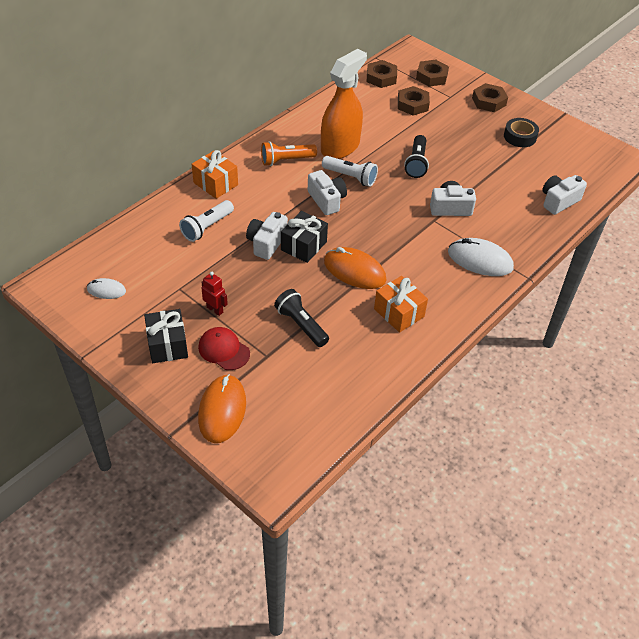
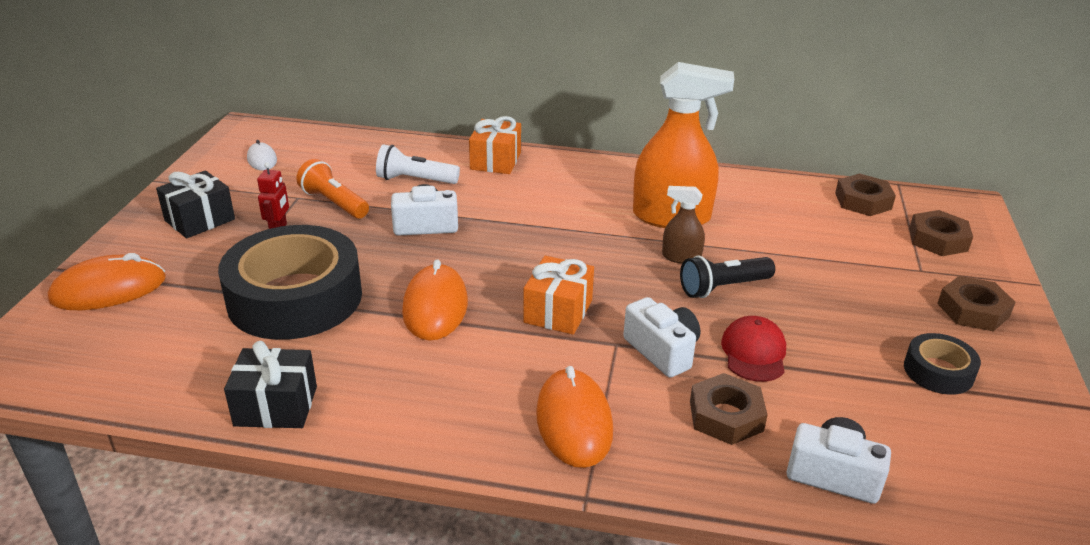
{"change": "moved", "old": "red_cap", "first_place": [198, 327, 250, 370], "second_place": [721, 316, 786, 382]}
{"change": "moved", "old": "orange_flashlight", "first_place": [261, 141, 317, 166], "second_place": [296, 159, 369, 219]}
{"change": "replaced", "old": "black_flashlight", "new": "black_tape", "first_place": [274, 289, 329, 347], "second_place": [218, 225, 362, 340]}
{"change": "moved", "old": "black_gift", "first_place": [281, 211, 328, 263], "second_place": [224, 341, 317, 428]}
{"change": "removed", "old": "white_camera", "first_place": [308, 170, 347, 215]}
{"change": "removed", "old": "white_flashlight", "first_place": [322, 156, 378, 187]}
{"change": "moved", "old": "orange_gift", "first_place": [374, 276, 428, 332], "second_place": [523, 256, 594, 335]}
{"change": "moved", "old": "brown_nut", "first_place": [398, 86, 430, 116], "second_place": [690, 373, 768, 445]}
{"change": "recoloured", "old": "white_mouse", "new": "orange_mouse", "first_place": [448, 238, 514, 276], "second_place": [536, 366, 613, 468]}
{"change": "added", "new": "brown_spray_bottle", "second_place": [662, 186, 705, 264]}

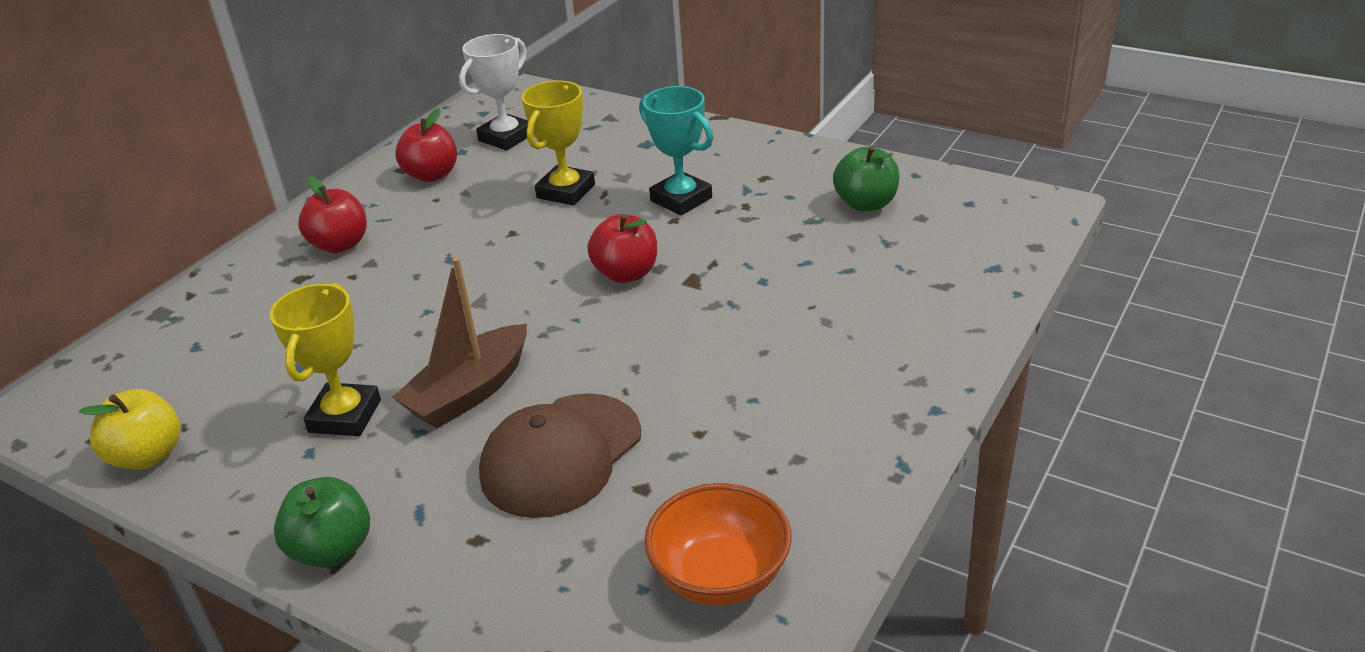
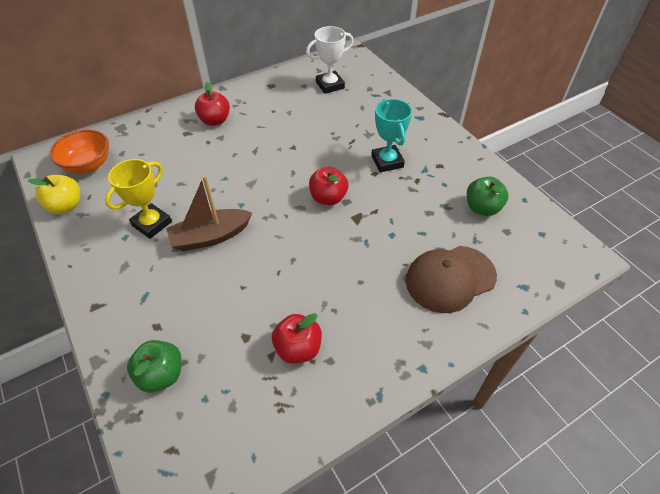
{"change": "moved", "old": "green_apple", "first_place": [274, 477, 370, 568], "second_place": [127, 340, 181, 393]}
{"change": "moved", "old": "red_apple", "first_place": [395, 108, 457, 182], "second_place": [272, 313, 322, 364]}
{"change": "moved", "old": "brown_cap", "first_place": [479, 393, 641, 518], "second_place": [406, 246, 497, 313]}
{"change": "removed", "old": "yellow_trophy", "first_place": [522, 81, 595, 205]}
{"change": "moved", "old": "orange_bowl", "first_place": [644, 483, 791, 606], "second_place": [49, 129, 109, 174]}

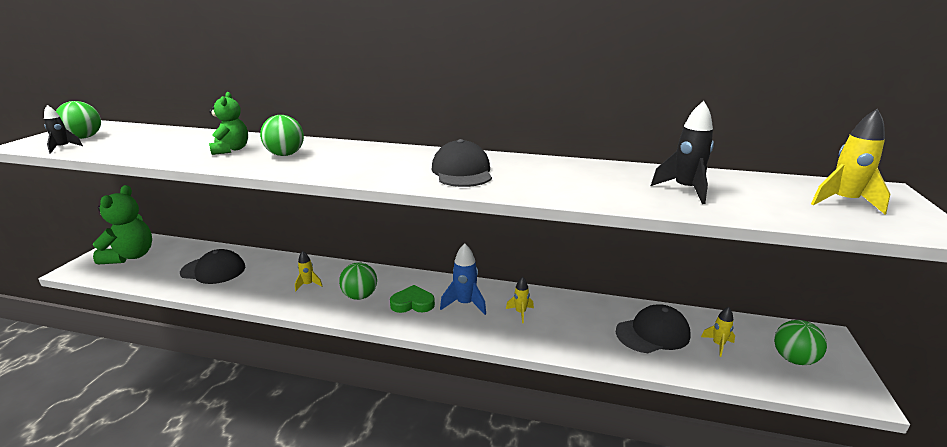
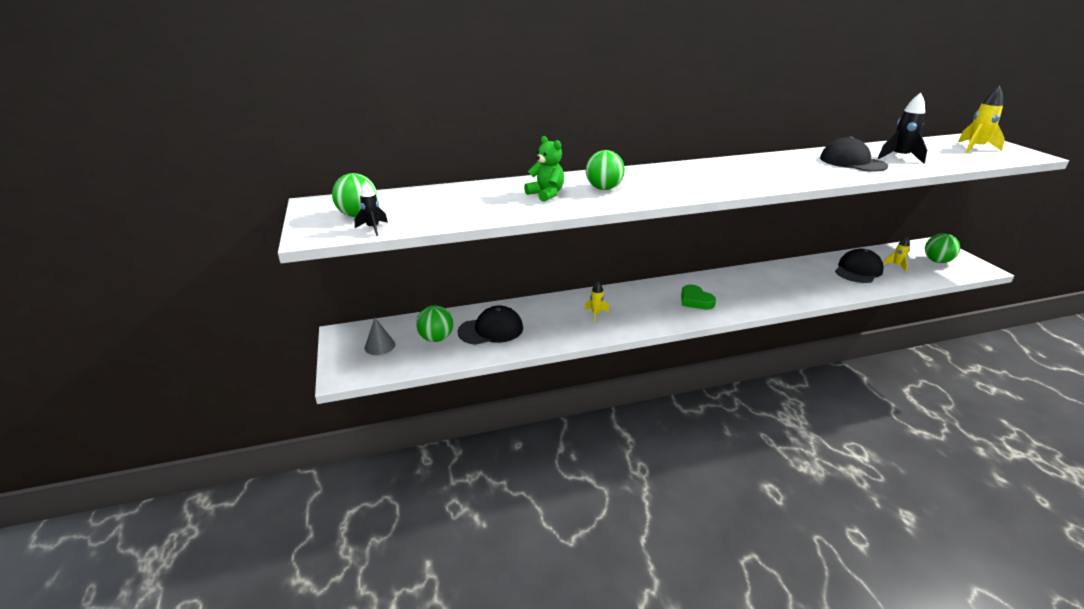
{"change": "replaced", "old": "green_teddy_bear", "new": "grey_cone", "first_place": [93, 185, 152, 264], "second_place": [365, 318, 395, 355]}
{"change": "moved", "old": "green_ball", "first_place": [339, 262, 377, 300], "second_place": [416, 305, 453, 342]}
{"change": "turned", "old": "green_heart", "first_place": [390, 285, 435, 313], "second_place": [681, 284, 716, 309], "degrees": -90}
{"change": "moved", "old": "black_cap", "first_place": [431, 139, 492, 187], "second_place": [820, 136, 888, 172]}
{"change": "removed", "old": "blue_rocket", "first_place": [440, 243, 486, 315]}
{"change": "removed", "old": "yellow_rocket", "first_place": [506, 277, 534, 323]}

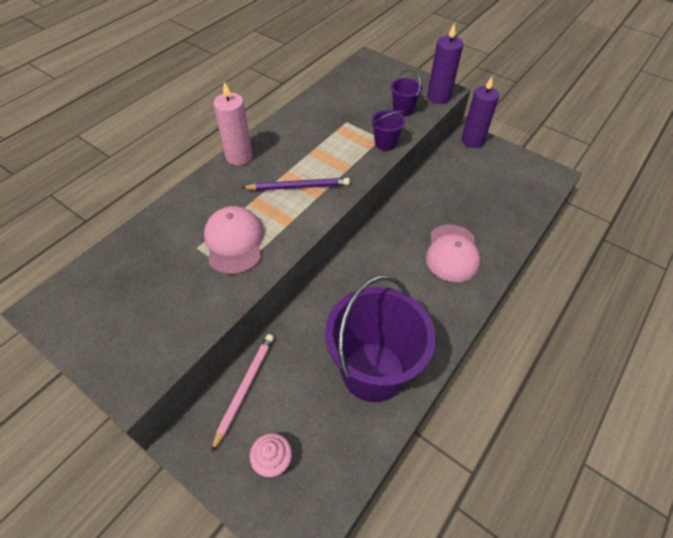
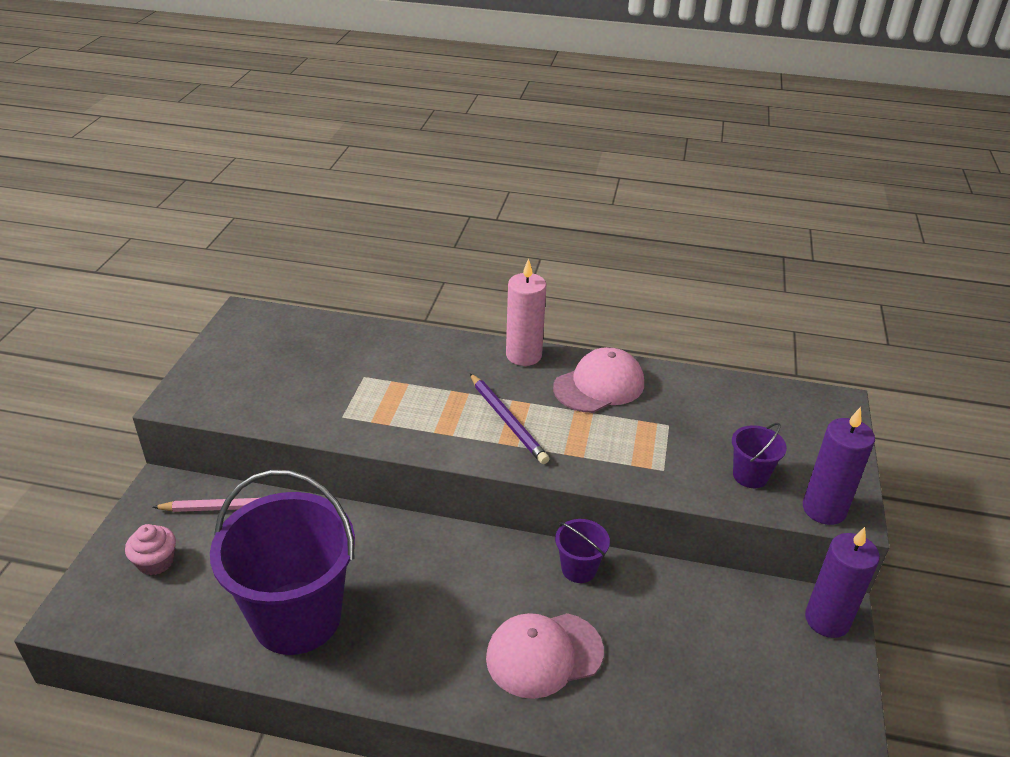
{"change": "moved", "old": "pink_cap", "first_place": [204, 206, 264, 275], "second_place": [553, 347, 644, 413]}
{"change": "moved", "old": "purple_bucket", "first_place": [371, 110, 405, 151], "second_place": [555, 519, 610, 583]}

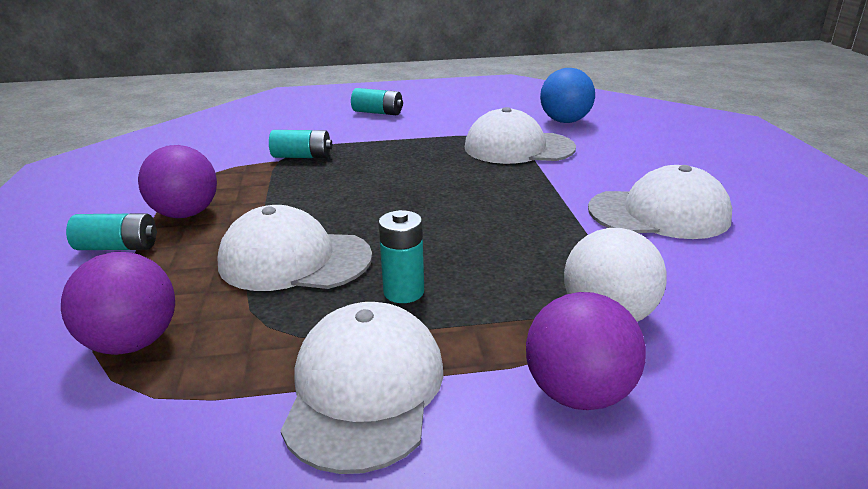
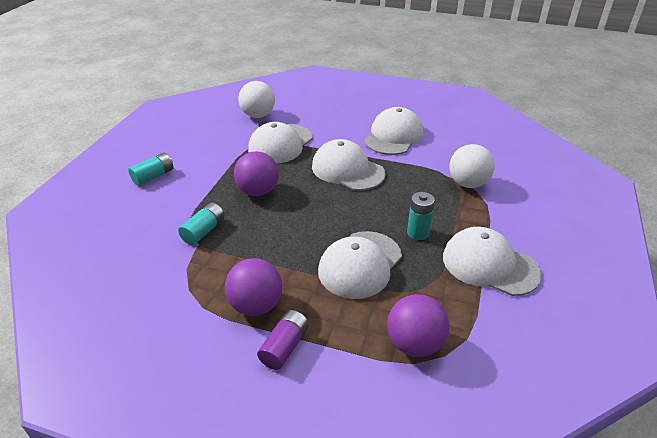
{"change": "recoloured", "old": "turquoise_battery", "new": "purple_battery", "first_place": [66, 213, 157, 250], "second_place": [257, 310, 309, 370]}
{"change": "moved", "old": "purple_ball", "first_place": [526, 292, 646, 410], "second_place": [234, 151, 279, 196]}
{"change": "recoloured", "old": "blue_ball", "new": "white_ball", "first_place": [540, 68, 595, 123], "second_place": [238, 81, 275, 118]}
{"change": "added", "new": "white_cap", "second_place": [312, 139, 386, 191]}

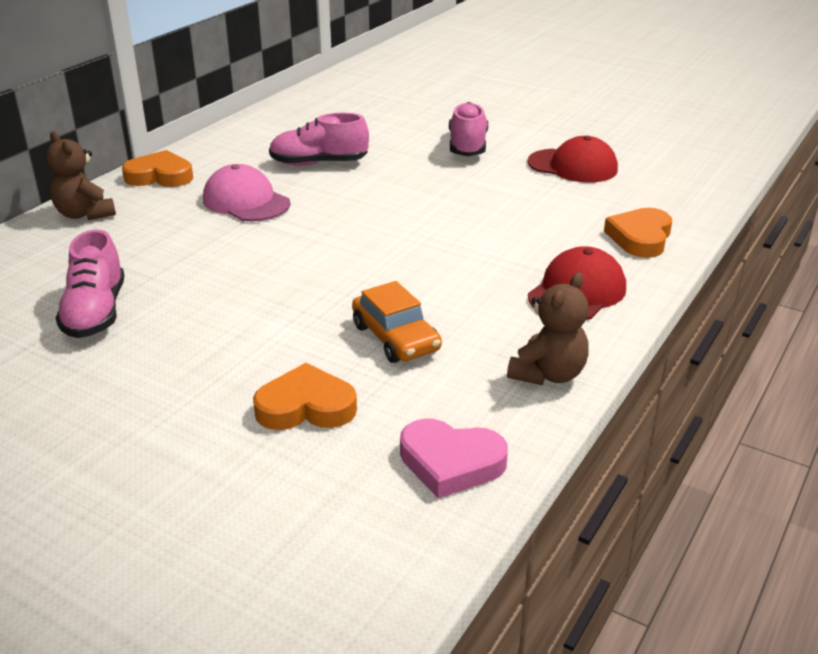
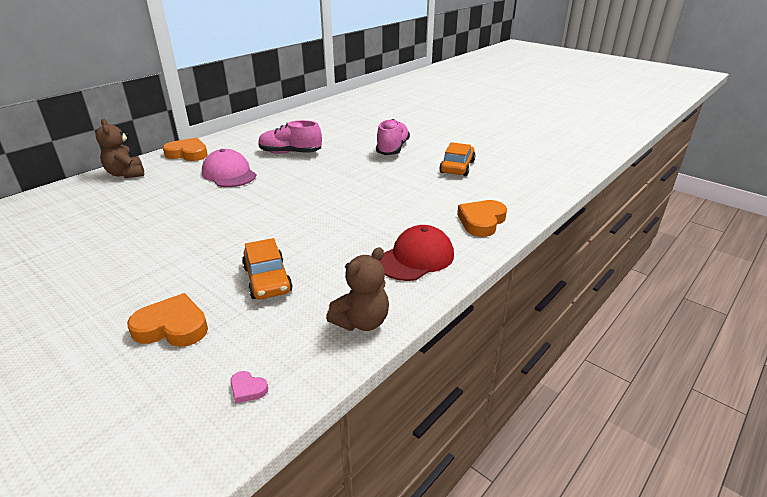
{"change": "removed", "old": "pink_shoe", "first_place": [56, 230, 124, 338]}
{"change": "resized", "old": "pink_heart", "first_place": [400, 418, 508, 498], "second_place": [230, 371, 268, 403], "factor": 0.46}
{"change": "replaced", "old": "red_cap", "new": "orange_car", "first_place": [527, 136, 618, 182], "second_place": [439, 142, 476, 176]}

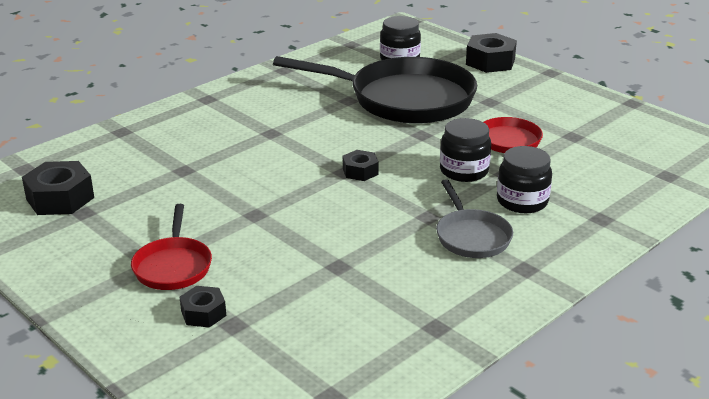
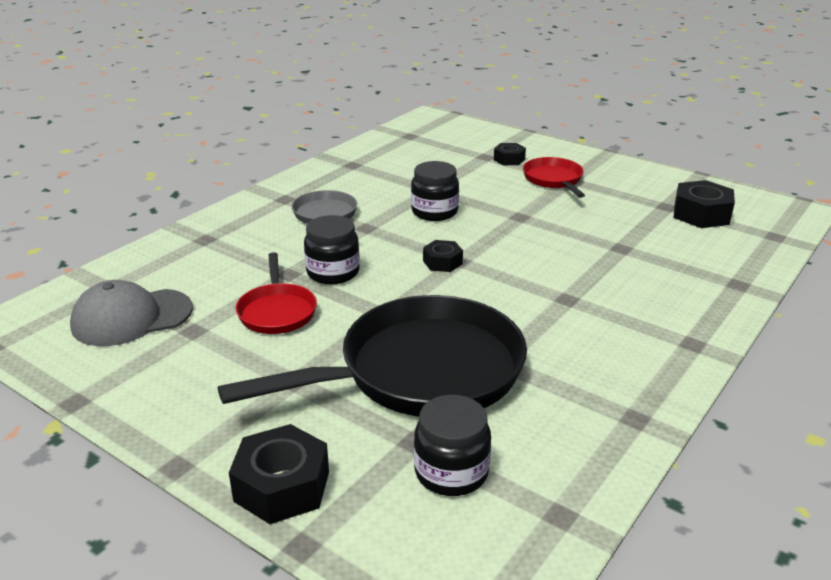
{"change": "turned", "old": "black_pan", "first_place": [273, 56, 477, 124], "second_place": [218, 295, 527, 416], "degrees": 150}
{"change": "moved", "old": "black_jar", "first_place": [497, 146, 552, 213], "second_place": [411, 161, 459, 221]}
{"change": "added", "new": "grey_cap", "second_place": [70, 280, 193, 346]}

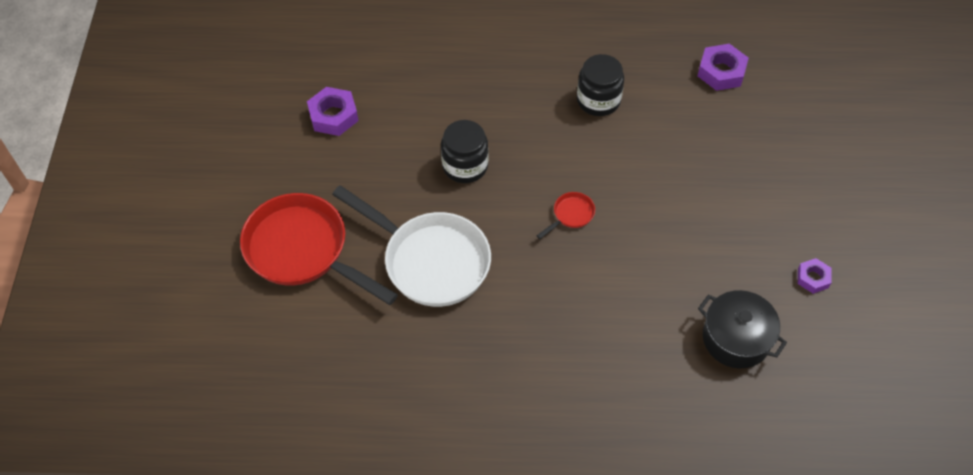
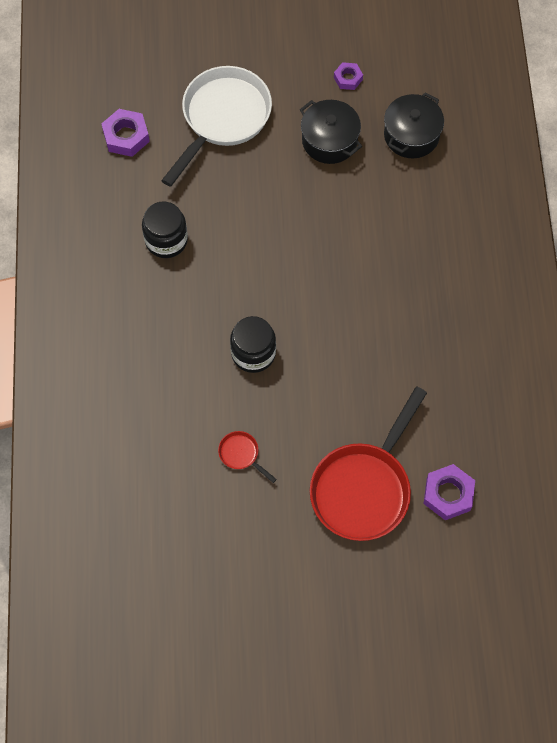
{"change": "moved", "old": "purple_nut", "first_place": [307, 87, 358, 136], "second_place": [424, 464, 475, 520]}
{"change": "moved", "old": "white_pan", "first_place": [332, 185, 491, 307], "second_place": [161, 66, 272, 187]}
{"change": "moved", "old": "red_pan", "first_place": [537, 192, 595, 239], "second_place": [218, 431, 277, 483]}
{"change": "added", "new": "black_pot", "second_place": [300, 100, 362, 164]}

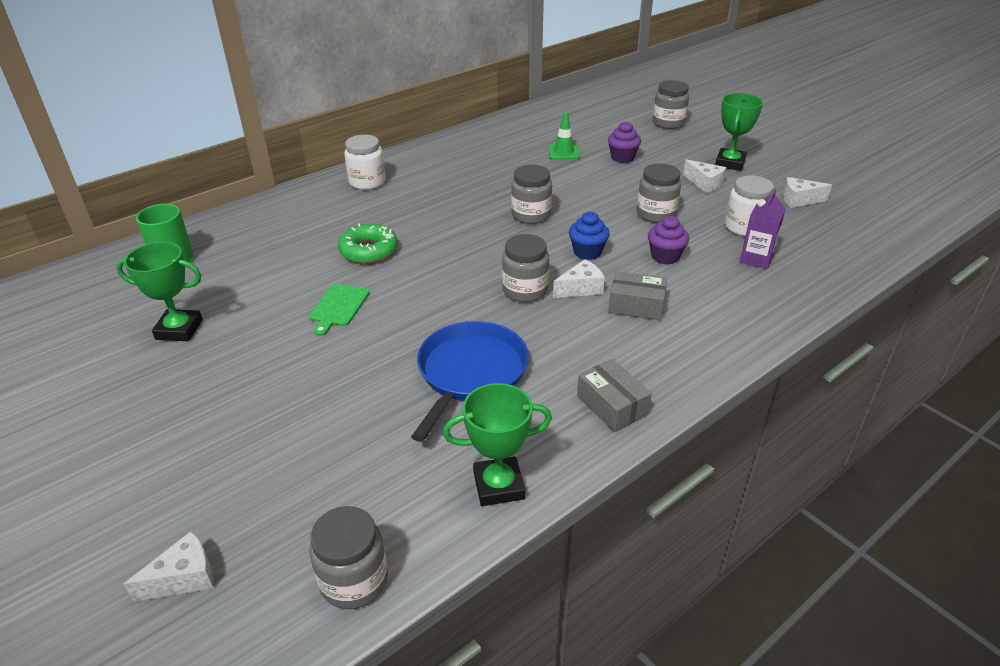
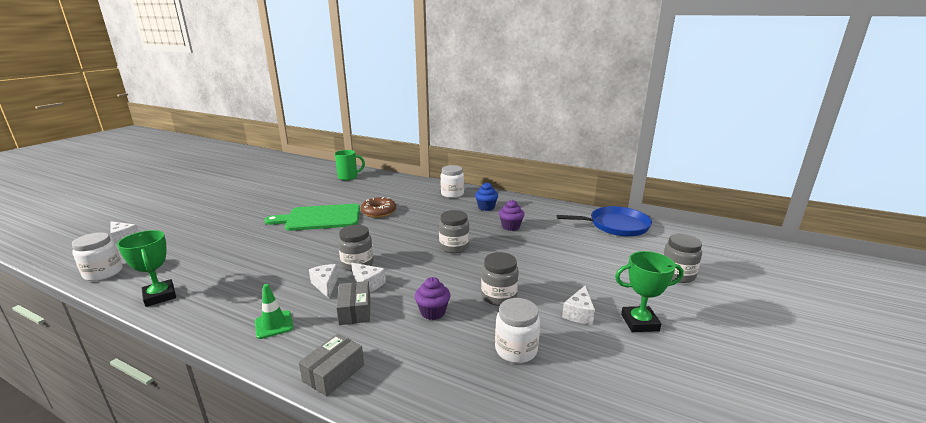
{"change": "removed", "old": "green_trophy", "first_place": [116, 242, 203, 341]}
{"change": "resized", "old": "green_cutting_board", "first_place": [309, 284, 370, 336], "second_place": [264, 204, 360, 231], "factor": 2.05}
{"change": "recoloured", "old": "grey_jar", "new": "white_jar", "first_place": [309, 506, 388, 609], "second_place": [72, 232, 123, 281]}
{"change": "recoloured", "old": "green_donut", "new": "brown_donut", "first_place": [338, 223, 398, 263], "second_place": [361, 197, 396, 218]}
{"change": "moved", "old": "blue_pan", "first_place": [411, 321, 529, 442], "second_place": [557, 206, 652, 236]}
{"change": "moved", "old": "green_traffic_cone", "first_place": [548, 112, 580, 160], "second_place": [255, 284, 294, 339]}
{"change": "moved", "old": "blue_cupcake", "first_place": [569, 212, 609, 260], "second_place": [475, 182, 498, 211]}
{"change": "moved", "old": "grey_box", "first_place": [577, 359, 652, 432], "second_place": [298, 334, 364, 397]}
{"change": "moved", "old": "purple_cupcake", "first_place": [608, 121, 641, 163], "second_place": [499, 200, 525, 231]}
{"change": "removed", "old": "purple_carton", "first_place": [740, 189, 786, 269]}
{"change": "moved", "old": "white_cheese", "first_place": [783, 177, 832, 208], "second_place": [309, 264, 338, 299]}

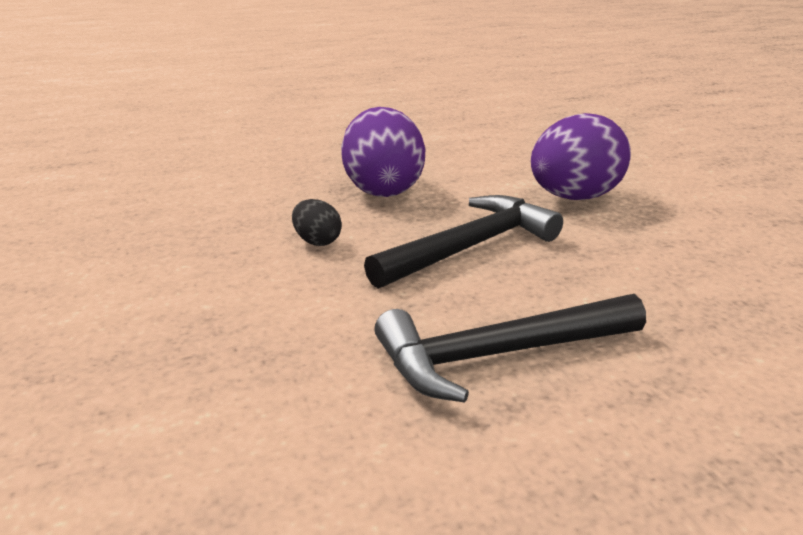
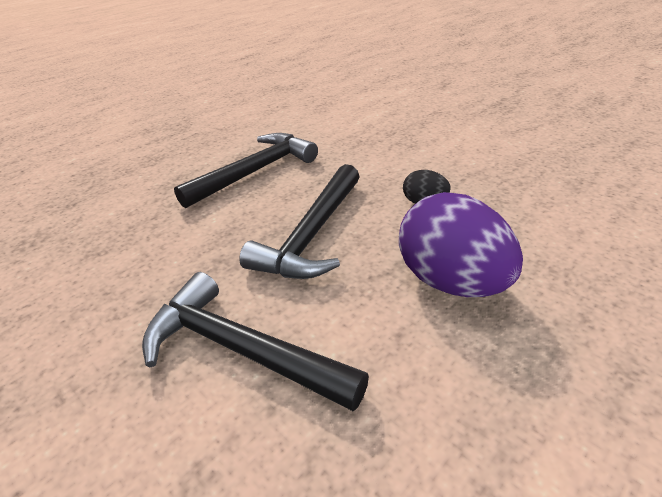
{"change": "replaced", "old": "purple_egg", "new": "black_hammer", "first_place": [531, 113, 631, 200], "second_place": [142, 272, 369, 412]}

